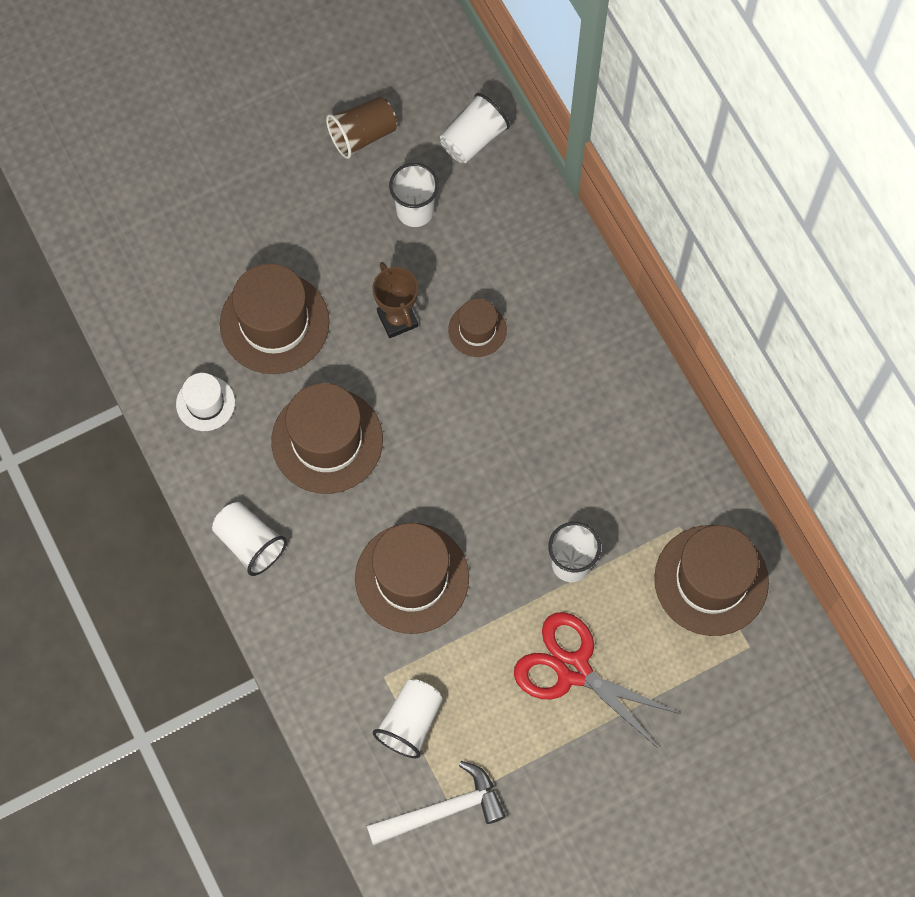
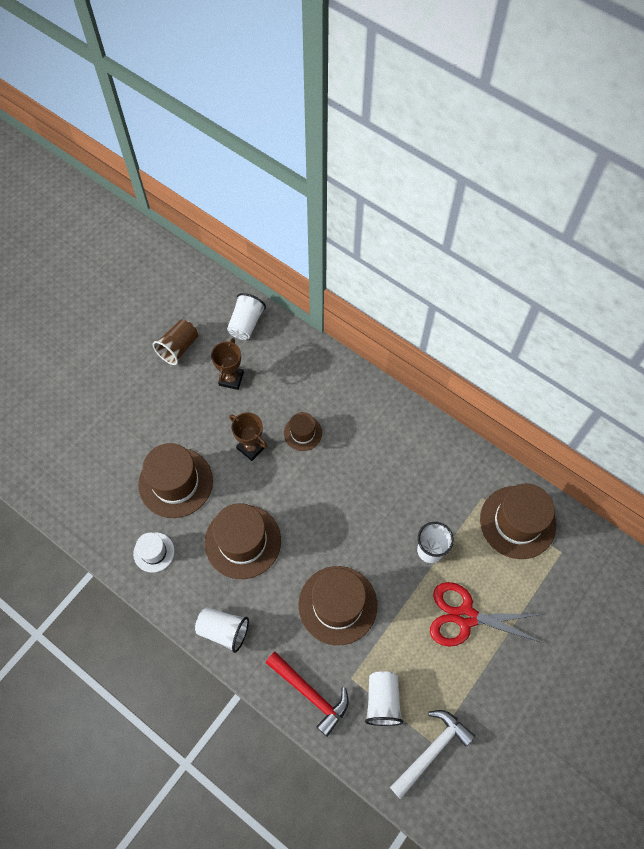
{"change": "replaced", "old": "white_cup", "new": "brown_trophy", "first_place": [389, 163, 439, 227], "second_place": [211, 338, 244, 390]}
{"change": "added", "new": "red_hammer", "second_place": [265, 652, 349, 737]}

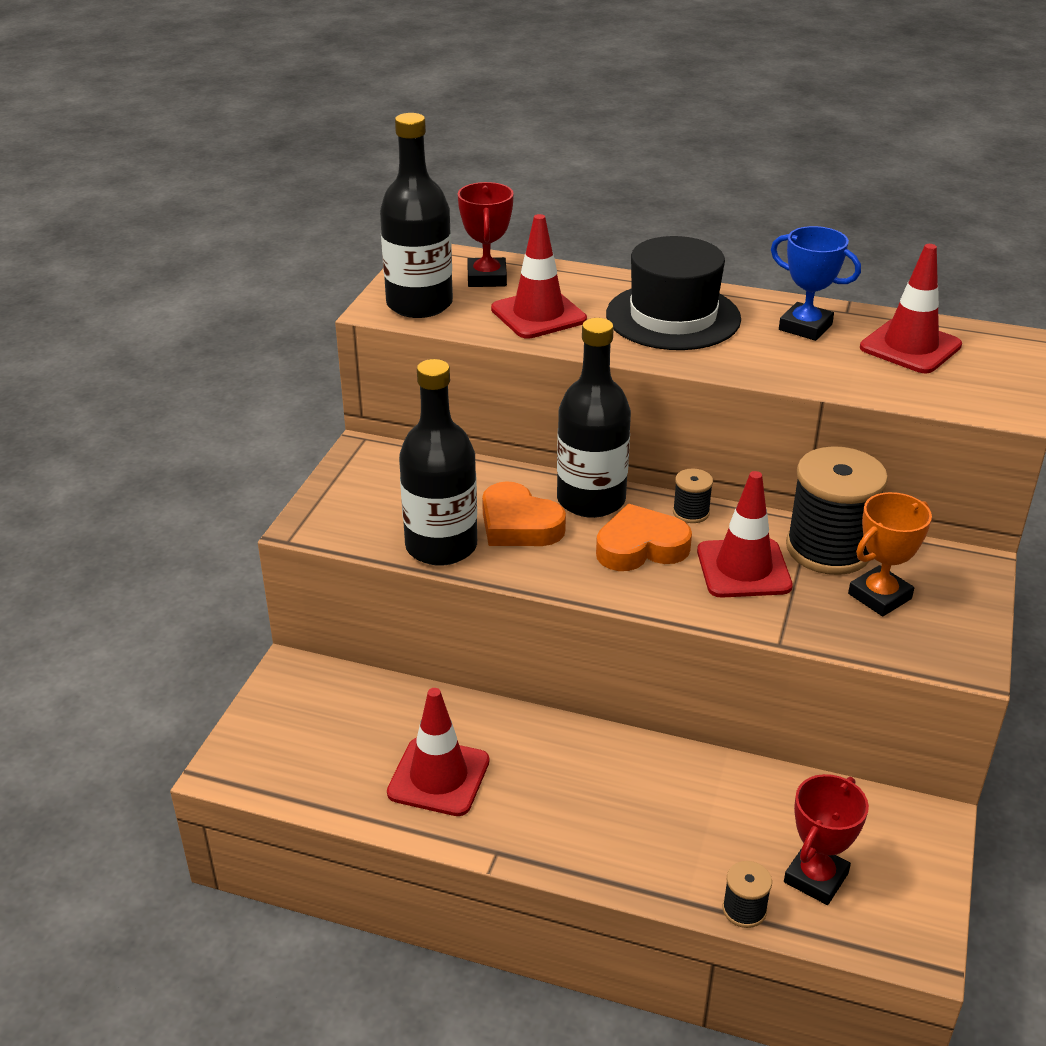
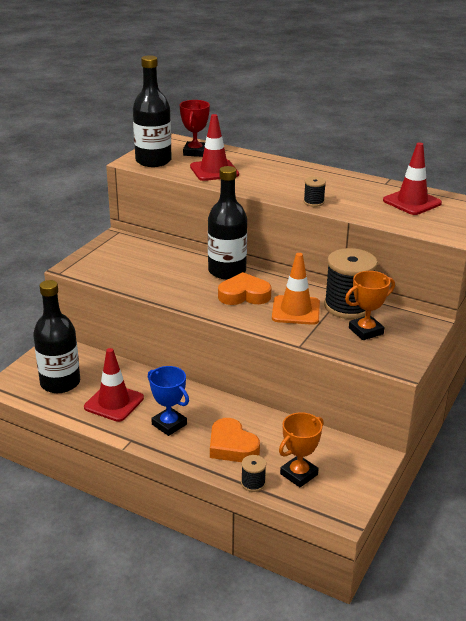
{"change": "moved", "old": "black_bottle", "first_place": [399, 359, 477, 566], "second_place": [33, 280, 80, 393]}
{"change": "moved", "old": "orange_heart", "first_place": [482, 481, 566, 546], "second_place": [210, 418, 260, 462]}
{"change": "removed", "old": "black_hat", "first_place": [606, 236, 741, 350]}
{"change": "moved", "old": "black_spool", "first_place": [673, 468, 713, 523], "second_place": [304, 177, 326, 207]}
{"change": "recoloured", "old": "red_traffic_cone", "new": "orange_traffic_cone", "first_place": [697, 471, 793, 598], "second_place": [272, 253, 320, 325]}
{"change": "moved", "old": "blue_trophy", "first_place": [771, 226, 861, 341], "second_place": [148, 366, 189, 436]}
{"change": "recoloured", "old": "red_trophy", "new": "orange_trophy", "first_place": [784, 774, 869, 905], "second_place": [279, 412, 324, 487]}

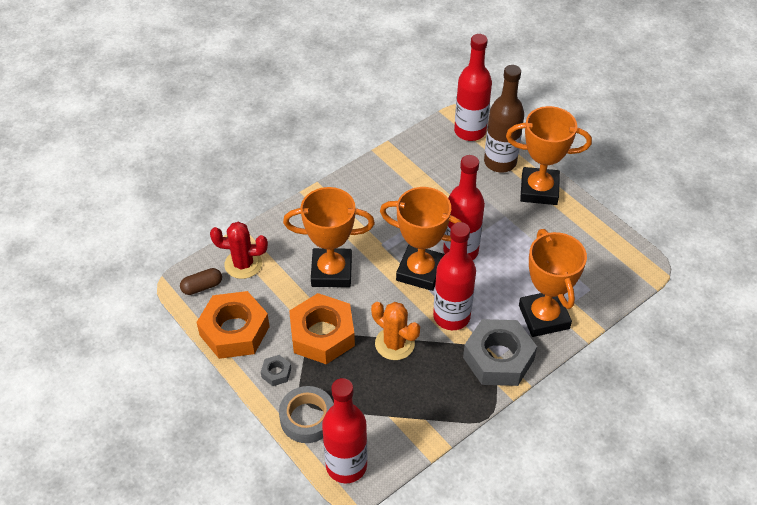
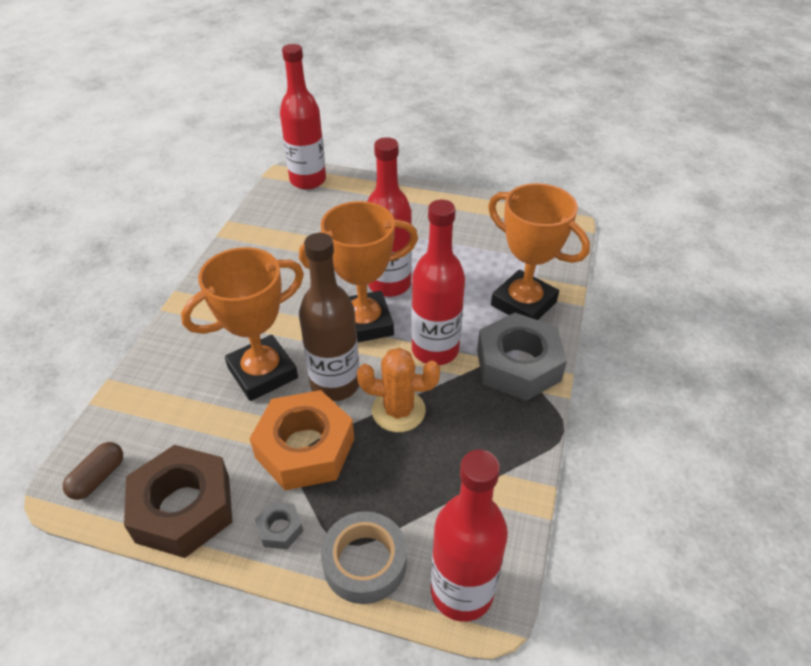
{"change": "recoloured", "old": "orange_nut", "new": "brown_nut", "first_place": [196, 291, 270, 359], "second_place": [124, 445, 232, 558]}
{"change": "removed", "old": "red_cactus", "first_place": [210, 222, 268, 279]}
{"change": "moved", "old": "brown_bottle", "first_place": [484, 65, 524, 173], "second_place": [299, 233, 359, 401]}
{"change": "removed", "old": "orange_trophy", "first_place": [506, 106, 592, 205]}

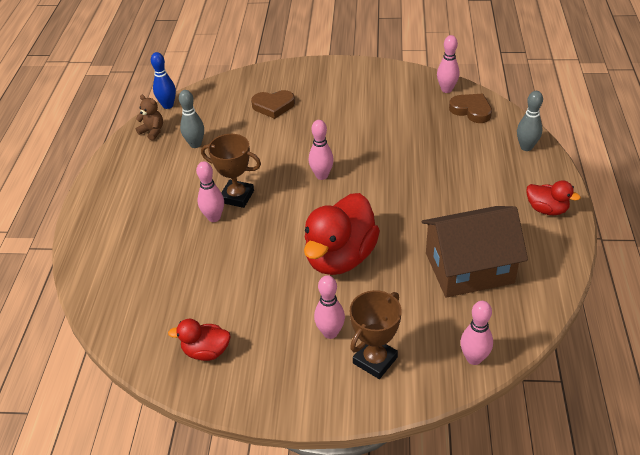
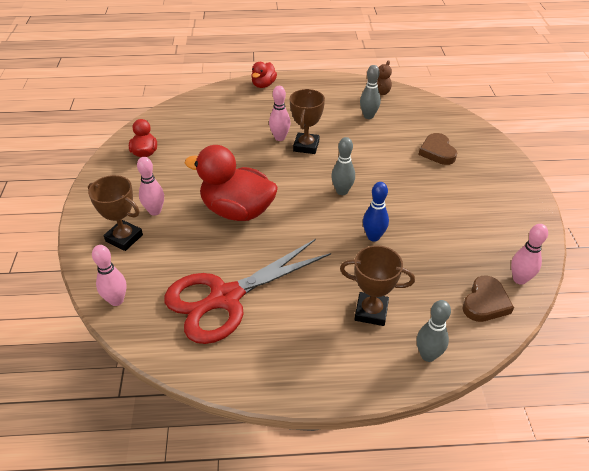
{"change": "moved", "old": "blue_bowling_pin", "first_place": [151, 52, 176, 109], "second_place": [363, 182, 389, 242]}
{"change": "recoloured", "old": "pink_bowling_pin", "new": "grey_bowling_pin", "first_place": [309, 120, 334, 180], "second_place": [331, 137, 355, 195]}
{"change": "replaced", "old": "brown_house", "new": "red_scissors", "first_place": [422, 206, 528, 298], "second_place": [164, 239, 331, 344]}
{"change": "moved", "old": "red_duck", "first_place": [526, 180, 581, 215], "second_place": [251, 62, 277, 88]}
{"change": "added", "new": "brown_trophy", "second_place": [340, 245, 415, 326]}

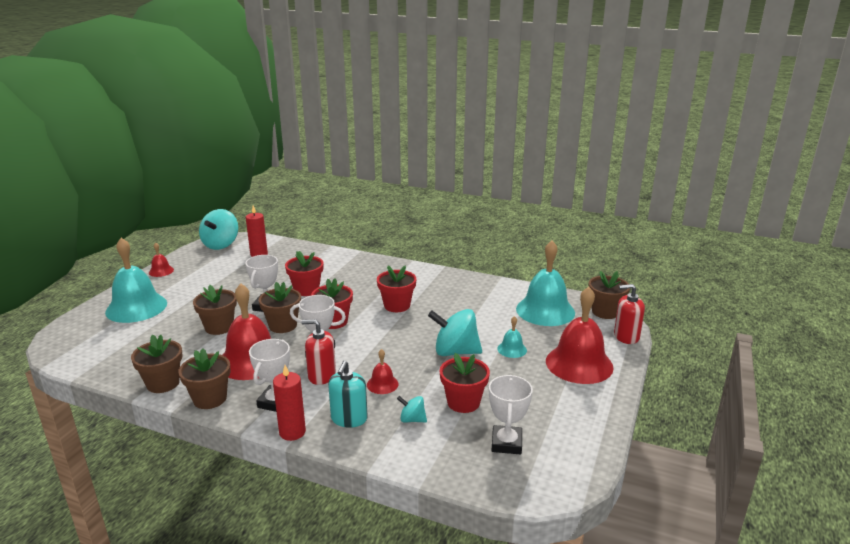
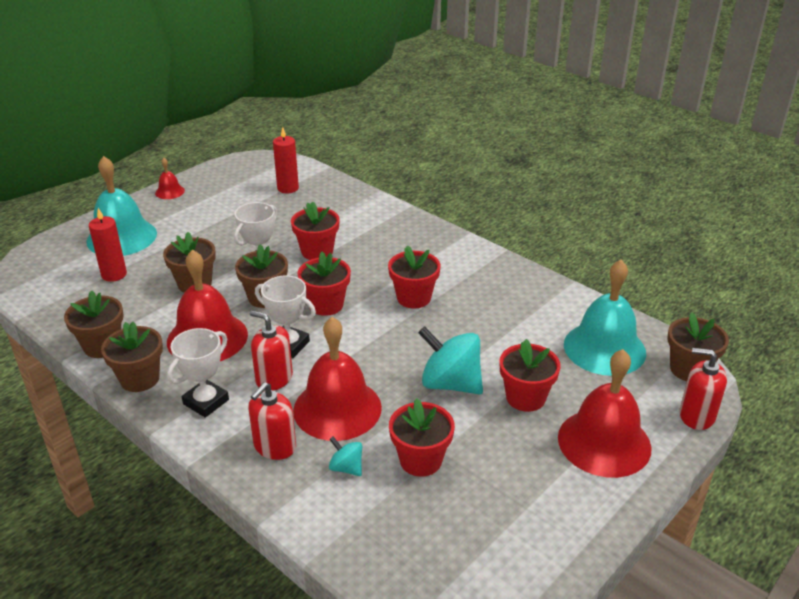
{"change": "removed", "old": "turquoise_spinning_top", "first_place": [199, 209, 238, 250]}
{"change": "moved", "old": "red_candle", "first_place": [273, 365, 306, 441], "second_place": [89, 208, 127, 282]}
{"change": "recoloured", "old": "turquoise_soap_dispenser", "new": "red_soap_dispenser", "first_place": [328, 361, 368, 428], "second_place": [248, 382, 296, 460]}
{"change": "resized", "old": "red_bell", "first_place": [367, 349, 399, 394], "second_place": [293, 317, 382, 441], "factor": 2.19}
{"change": "removed", "old": "white_trophy", "first_place": [489, 375, 533, 455]}
{"change": "replaced", "old": "turquoise_bell", "new": "red_flower_pot", "first_place": [497, 316, 527, 358], "second_place": [500, 339, 561, 412]}

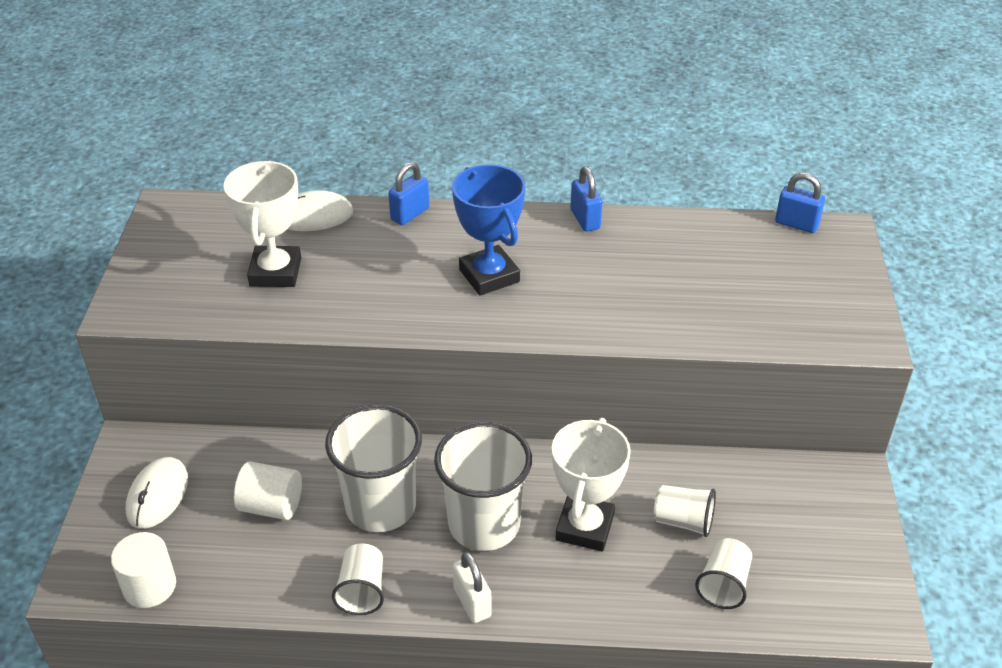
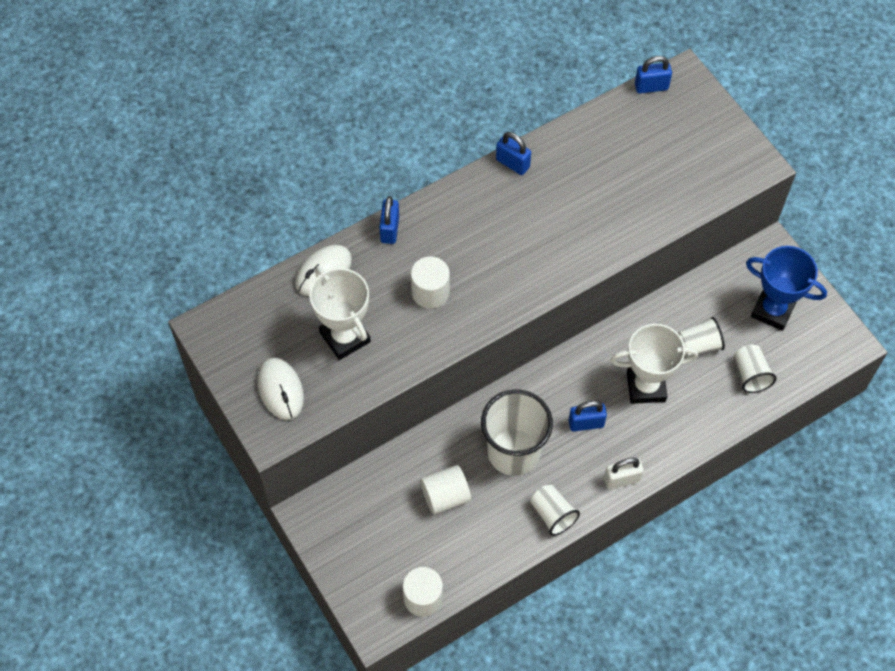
{"change": "moved", "old": "white_mouse", "first_place": [126, 457, 188, 529], "second_place": [258, 357, 304, 420]}
{"change": "replaced", "old": "white_cup", "new": "blue_padlock", "first_place": [434, 422, 532, 551], "second_place": [569, 401, 607, 432]}
{"change": "moved", "old": "blue_trophy", "first_place": [452, 164, 525, 296], "second_place": [746, 246, 827, 331]}
{"change": "turned", "old": "white_padlock", "first_place": [453, 552, 492, 623], "second_place": [604, 458, 644, 489], "degrees": -45}
{"change": "turned", "old": "white_trophy", "first_place": [552, 418, 631, 552], "second_place": [610, 324, 698, 404], "degrees": -75}
{"change": "added", "new": "white_cylinder", "second_place": [411, 257, 450, 309]}

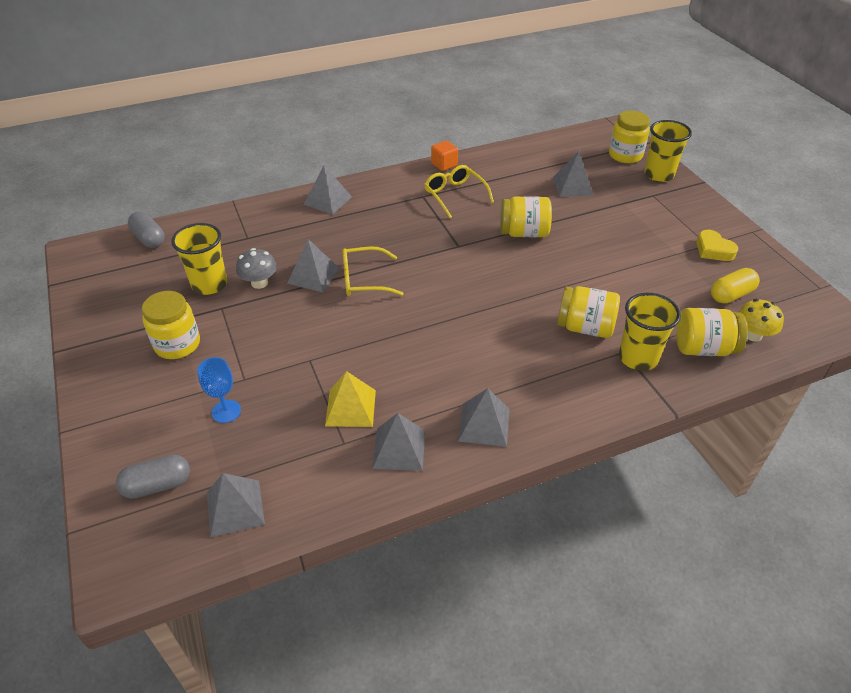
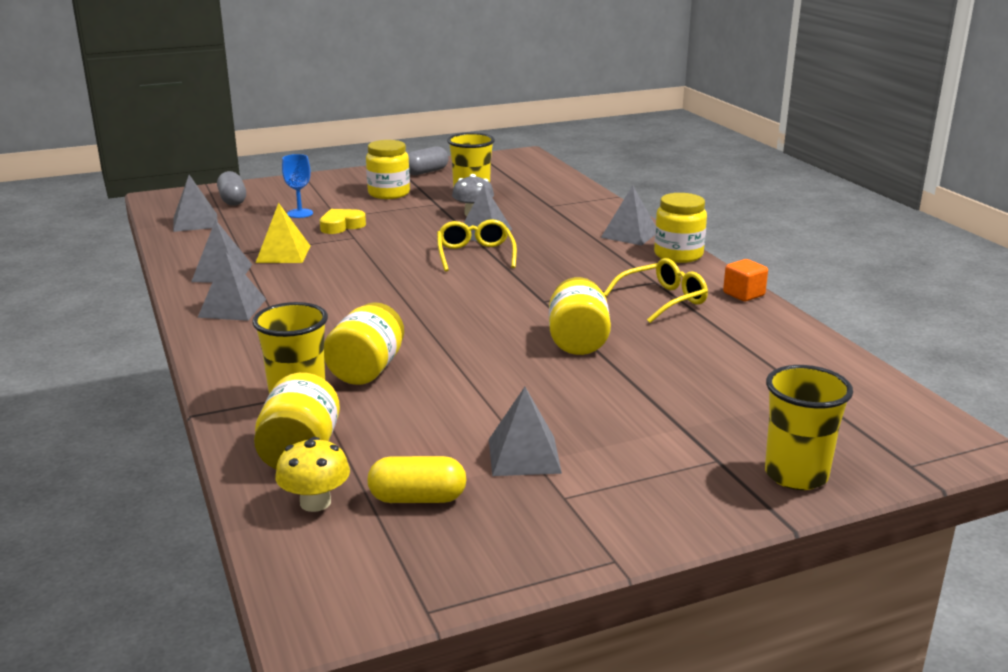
{"change": "moved", "old": "grey_capsule", "first_place": [128, 212, 165, 248], "second_place": [408, 146, 449, 175]}
{"change": "moved", "old": "grey_pyramid", "first_place": [553, 151, 593, 197], "second_place": [489, 387, 562, 476]}
{"change": "moved", "old": "yellow_jar", "first_place": [609, 111, 650, 163], "second_place": [654, 193, 707, 263]}
{"change": "moved", "old": "yellow_heart", "first_place": [697, 230, 738, 261], "second_place": [320, 209, 366, 234]}
{"change": "turned", "old": "yellow_capsule", "first_place": [711, 268, 760, 304], "second_place": [367, 456, 466, 503], "degrees": -60}

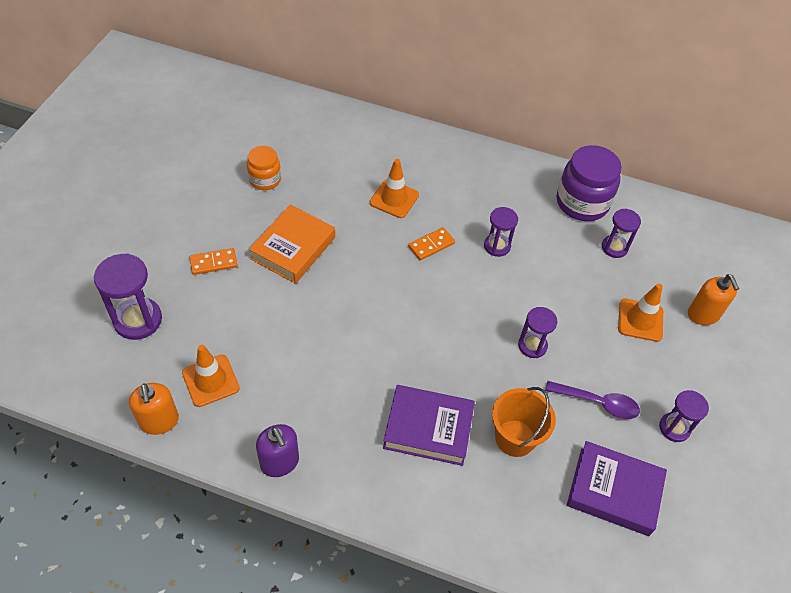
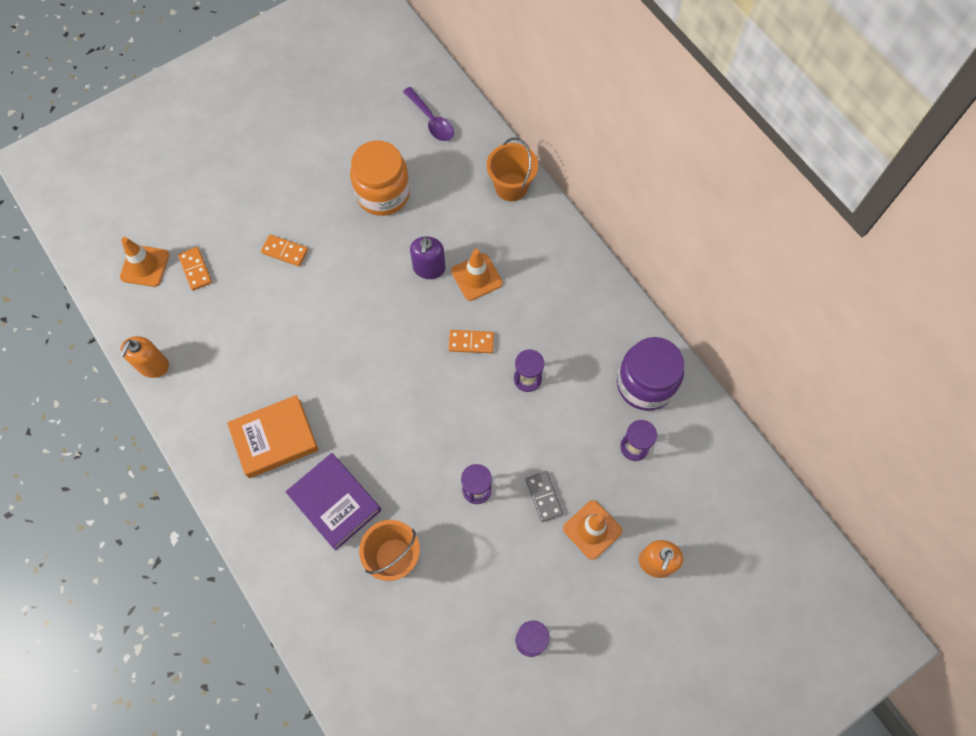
{"change": "replaced", "old": "purple_hourglass", "new": "orange_domino", "first_place": [94, 254, 162, 340], "second_place": [178, 247, 212, 290]}
{"change": "moved", "old": "orange_traffic_cone", "first_place": [182, 345, 240, 407], "second_place": [120, 237, 169, 287]}
{"change": "resized", "old": "orange_jar", "first_place": [247, 146, 281, 190], "second_place": [350, 140, 410, 216], "factor": 1.7}
{"change": "moved", "old": "orange_book", "first_place": [249, 205, 335, 284], "second_place": [227, 395, 319, 478]}
{"change": "moved", "old": "purple_soap_dispenser", "first_place": [256, 424, 299, 477], "second_place": [410, 236, 446, 279]}
{"change": "moved", "old": "purple_spoon", "first_place": [545, 381, 640, 419], "second_place": [403, 87, 454, 141]}
{"change": "removed", "old": "purple_book", "first_place": [567, 441, 667, 536]}
{"change": "added", "new": "orange_bucket", "second_place": [487, 137, 538, 201]}
{"change": "added", "new": "grey_domino", "second_place": [525, 471, 563, 522]}

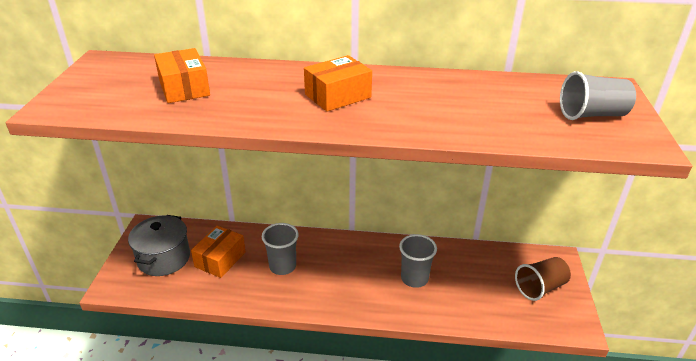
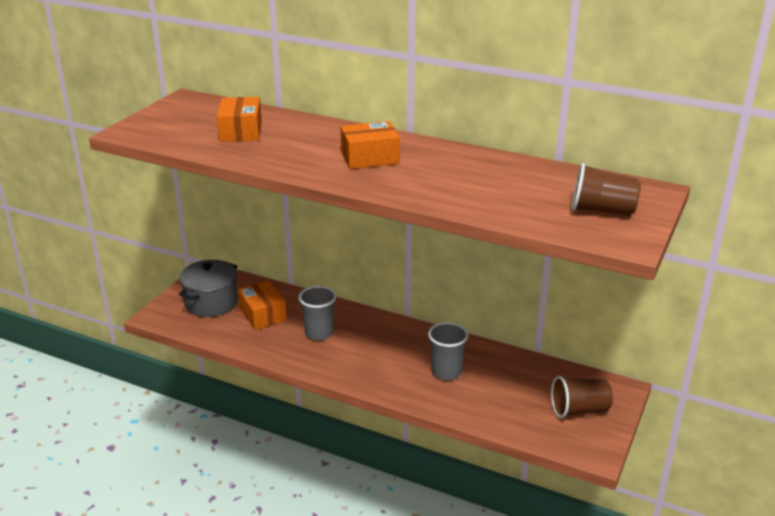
{"change": "turned", "old": "orange_box", "first_place": [191, 226, 245, 278], "second_place": [238, 281, 287, 330], "degrees": -75}
{"change": "recoloured", "old": "grey_cup", "new": "brown_cup", "first_place": [560, 71, 636, 120], "second_place": [572, 163, 641, 216]}

